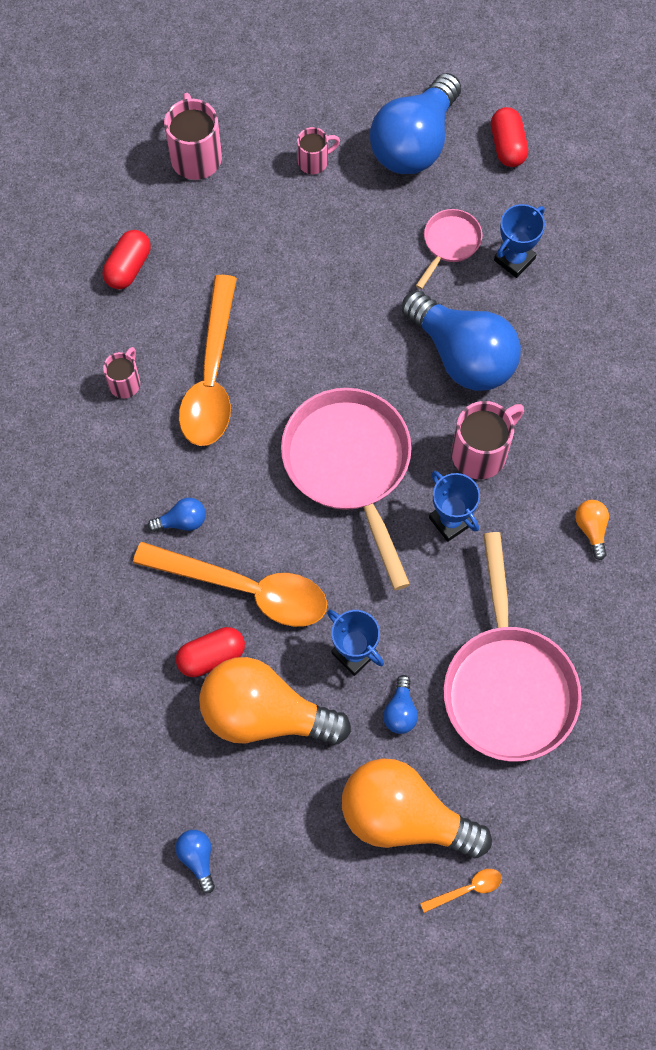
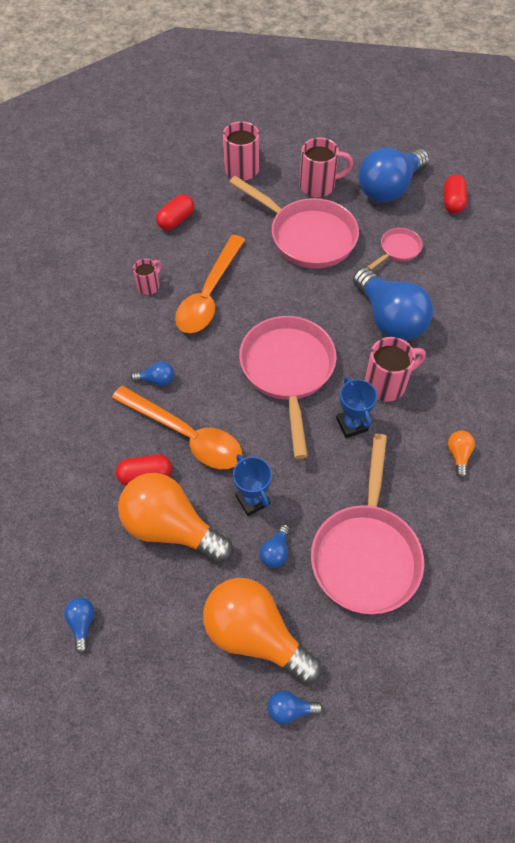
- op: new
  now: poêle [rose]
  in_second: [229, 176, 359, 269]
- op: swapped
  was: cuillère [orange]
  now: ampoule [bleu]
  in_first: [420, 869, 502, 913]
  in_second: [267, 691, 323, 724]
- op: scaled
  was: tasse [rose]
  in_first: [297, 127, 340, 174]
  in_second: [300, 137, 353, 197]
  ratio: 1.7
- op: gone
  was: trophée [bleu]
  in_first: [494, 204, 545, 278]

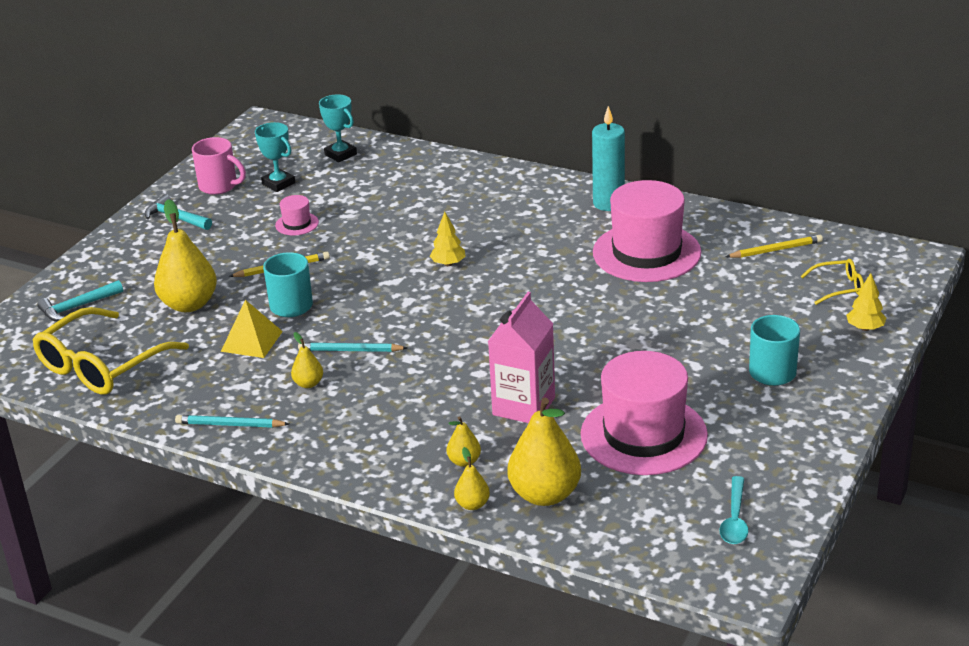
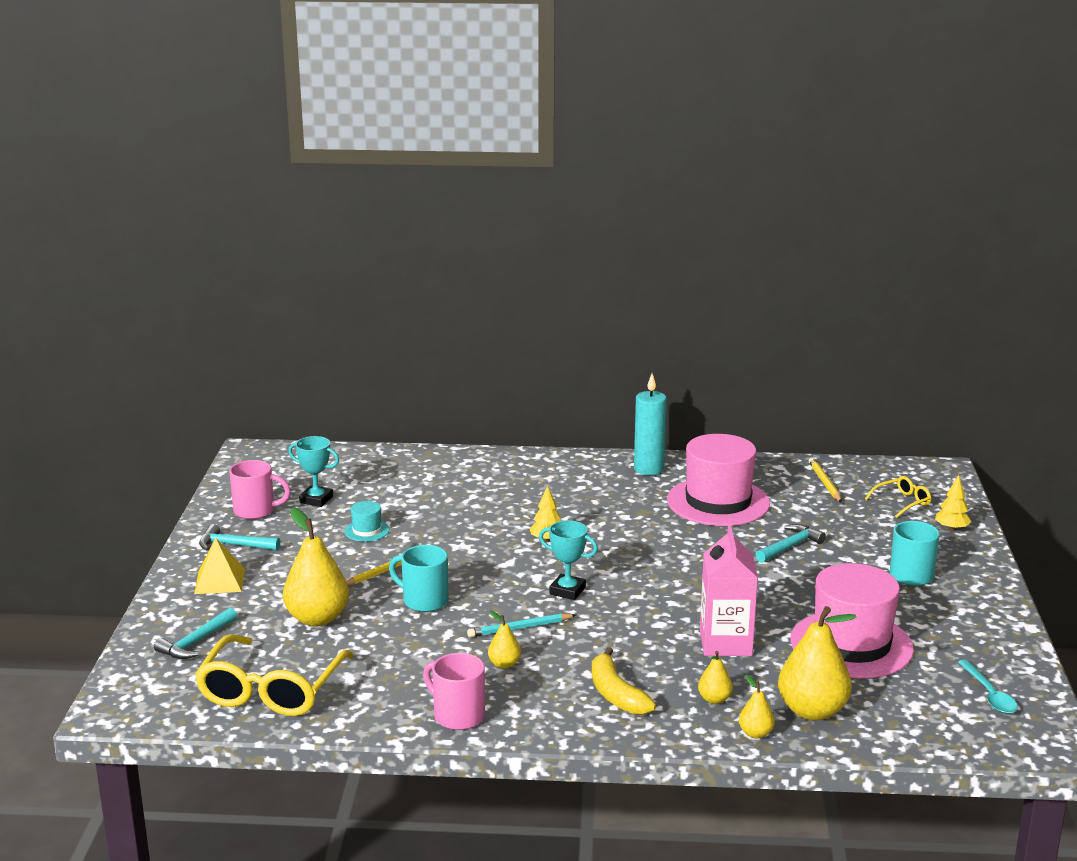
- op: shifted
  was: pyramide [jaune]
  in_first: [221, 300, 283, 358]
  in_second: [194, 538, 245, 594]
- op: repainted
  was: chapeau [rose]
  now: chapeau [turquoise]
  in_first: [275, 195, 319, 235]
  in_second: [344, 501, 390, 542]
- op: swapped
  was: crayon [turquoise]
  now: tasse [rose]
  in_first: [175, 415, 289, 428]
  in_second: [423, 653, 485, 730]
- op: shifted
  was: trophée [turquoise]
  in_first: [319, 94, 357, 162]
  in_second: [539, 520, 598, 600]
- op: new
  now: banane [jaune]
  in_second: [592, 647, 656, 715]
- op: new
  now: marteau [turquoise]
  in_second: [755, 524, 826, 563]
- op: rotated
  was: crayon [jaune]
  in_first: [726, 235, 823, 258]
  in_second: [809, 458, 842, 503]
  clockwise: -60

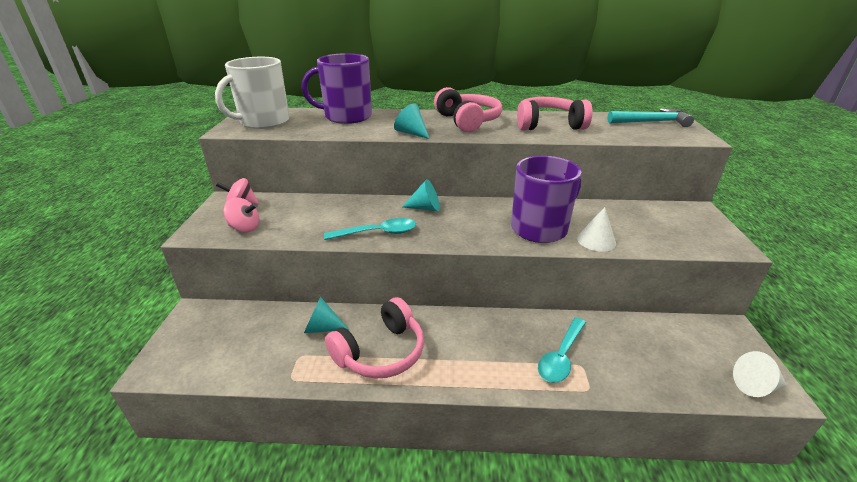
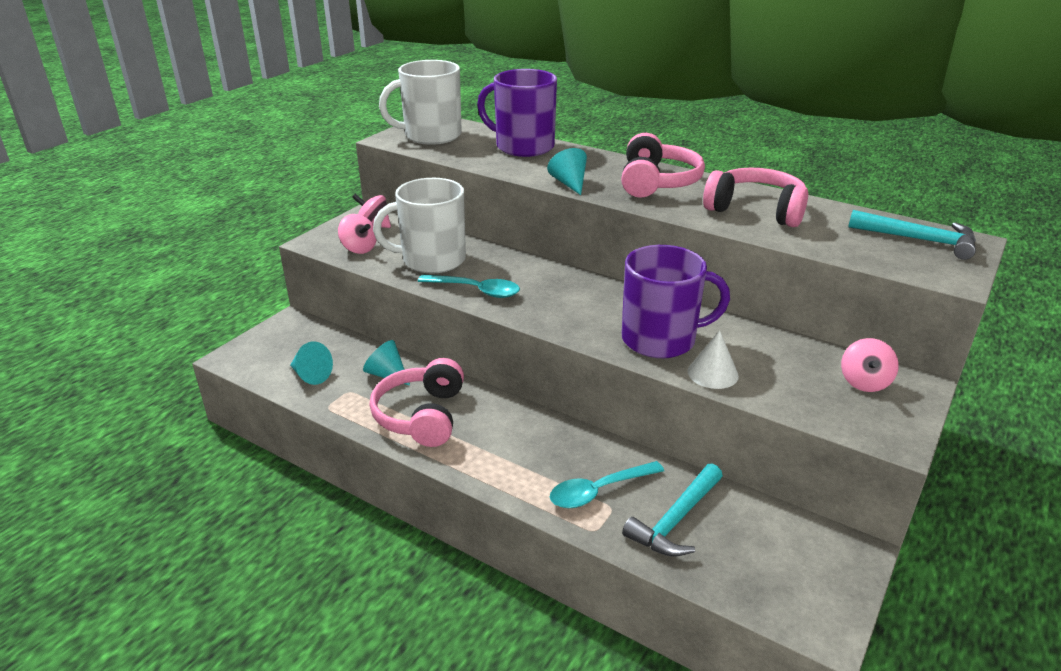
- op: shifted
  was: cône [turquoise]
  in_first: [402, 179, 440, 211]
  in_second: [290, 342, 333, 385]
- op: rotated
  was: casque audio [rose]
  in_first: [325, 297, 424, 379]
  in_second: [370, 358, 464, 447]
  clockwise: 105
- op: new
  now: tasse [blanc]
  in_second: [373, 178, 466, 274]
- op: new
  now: marteau [turquoise]
  in_second: [622, 463, 723, 557]
- op: new
  now: toupie [rose]
  in_second: [841, 338, 899, 392]
- op: gone
  was: cône [blanc]
  in_first: [733, 351, 787, 397]

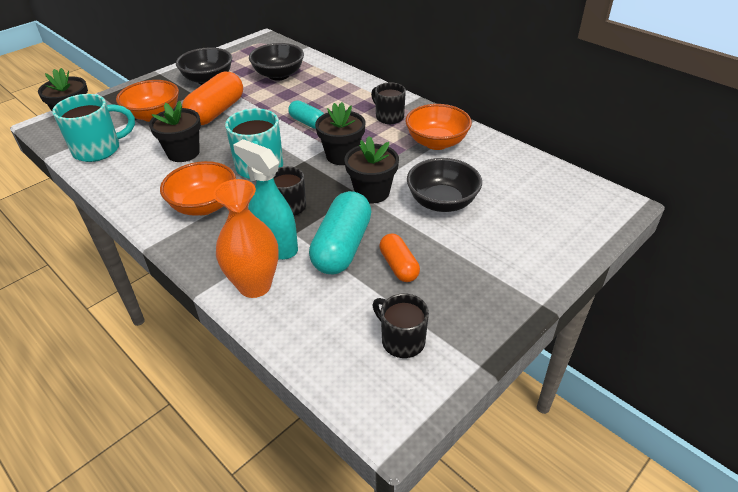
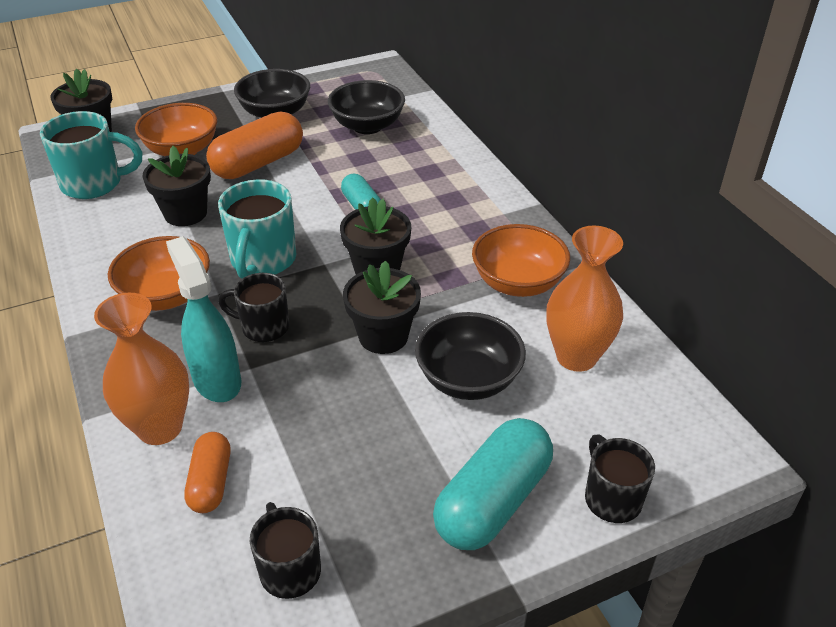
- op: shifted
  was: gélule [orange]
  in_first: [379, 233, 420, 282]
  in_second: [184, 432, 230, 513]
- op: shifted
  was: gélule [turquoise]
  in_first: [309, 191, 372, 274]
  in_second: [433, 418, 553, 550]
- op: new
  now: vase [orange]
  in_second: [546, 225, 623, 372]
- op: shifted
  was: tasse [noir]
  in_first: [371, 82, 406, 124]
  in_second: [585, 435, 655, 523]

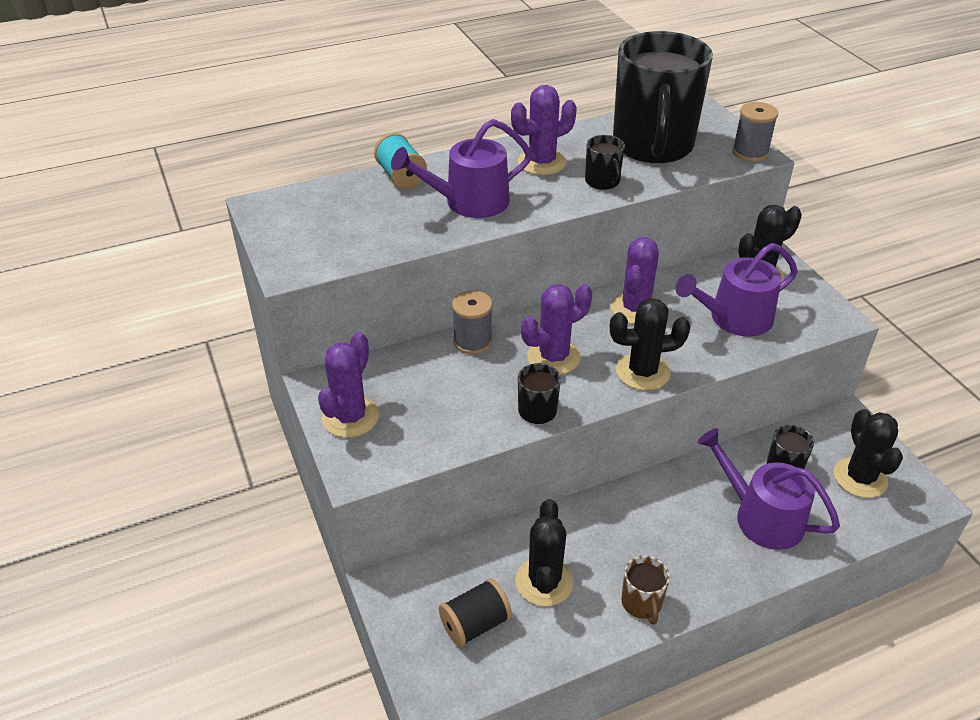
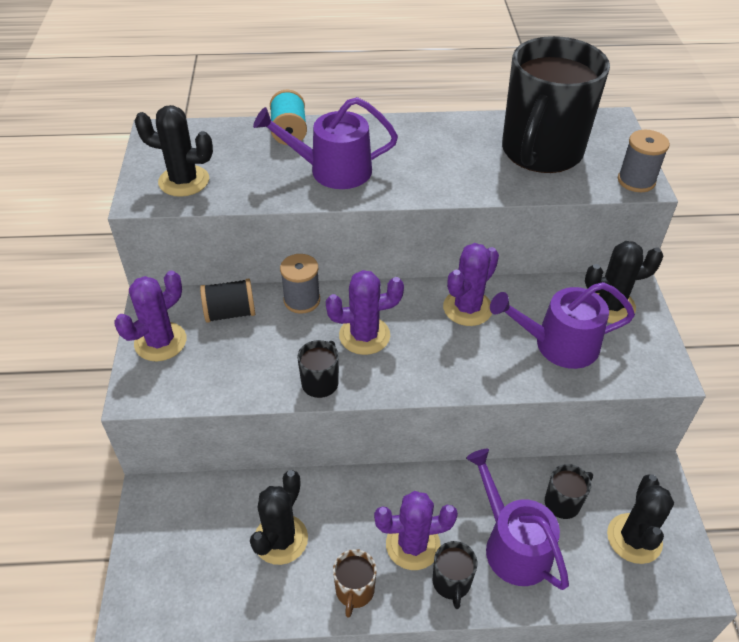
- op: shifted
  was: cactus [noir]
  in_first: [610, 298, 691, 390]
  in_second: [135, 105, 213, 197]
- op: shifted
  was: bobine [noir]
  in_first: [439, 578, 512, 647]
  in_second: [200, 279, 255, 323]
- op: shifted
  was: cactus [violet]
  in_first: [511, 85, 577, 175]
  in_second: [374, 491, 458, 570]
- op: shifted
  was: tasse [noir]
  in_first: [585, 135, 625, 190]
  in_second: [433, 541, 477, 609]

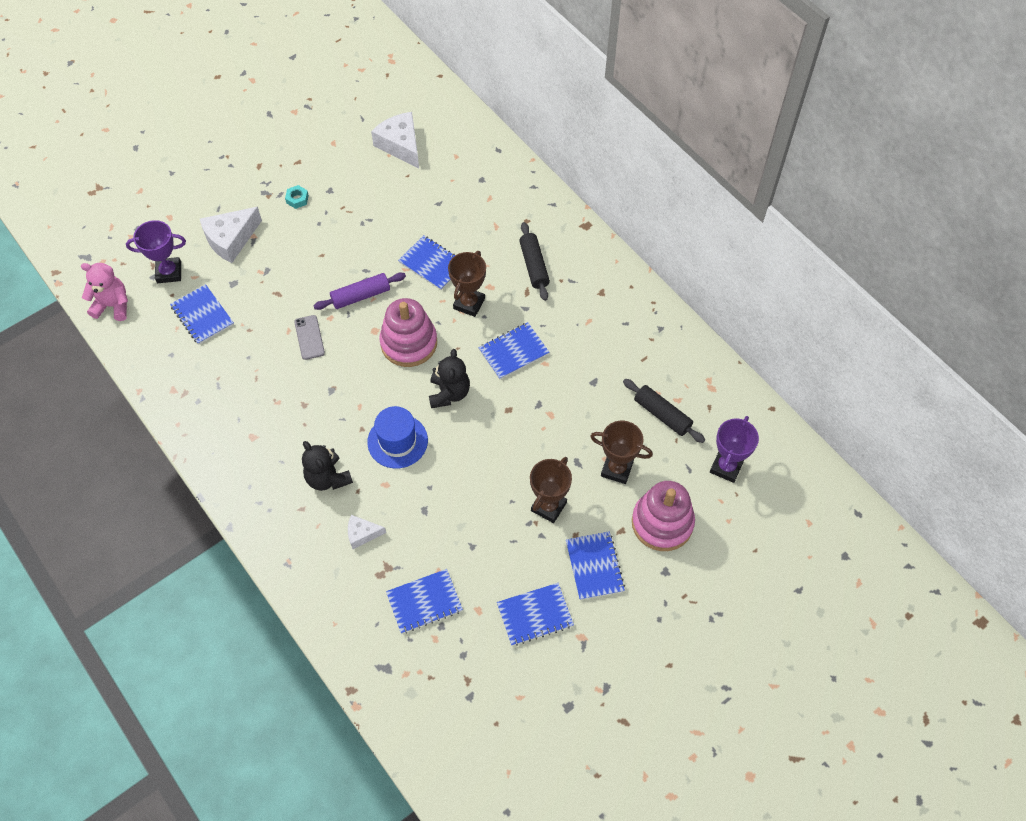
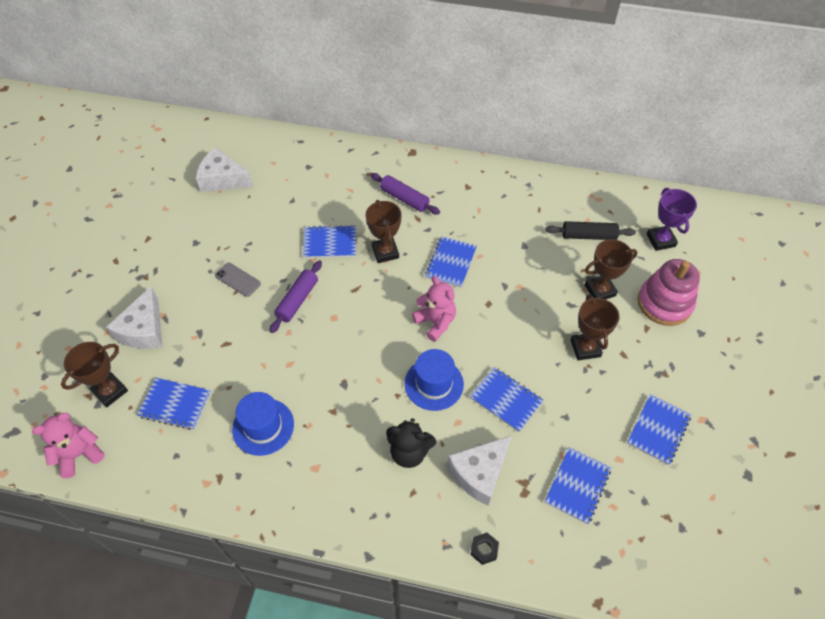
- op: repainted
  was: trophée [violet]
  now: trophée [marron]
  in_first: [126, 220, 186, 283]
  in_second: [61, 342, 128, 407]
- op: shifted
  was: téléphone [gris]
  in_first: [294, 315, 325, 360]
  in_second: [215, 263, 261, 297]
- op: new
  now: chapeau [bleu]
  in_second: [232, 392, 294, 456]
- op: repainted
  was: rouleau à pâtisserie [noir]
  now: rouleau à pâtisserie [violet]
  in_first: [519, 222, 550, 301]
  in_second: [370, 173, 440, 215]
- op: repainted
  was: ours en peluche [noir]
  now: ours en peluche [rose]
  in_first: [429, 349, 470, 408]
  in_second: [412, 276, 456, 342]
- op: scaled
  was: fromage [blanc]
  in_first: [348, 515, 386, 549]
  in_second: [447, 436, 512, 506]
  ratio: 1.8
- op: shifted
  was: carnet [bleu]
  in_first: [566, 531, 625, 600]
  in_second: [470, 367, 544, 432]
- op: new
  now: écrou [noir]
  in_second: [470, 533, 499, 565]
- op: gone
  was: écrou [turquoise]
  in_first: [285, 185, 309, 209]
- op: gone
  was: jouet à empiler [rose]
  in_first: [379, 298, 437, 367]

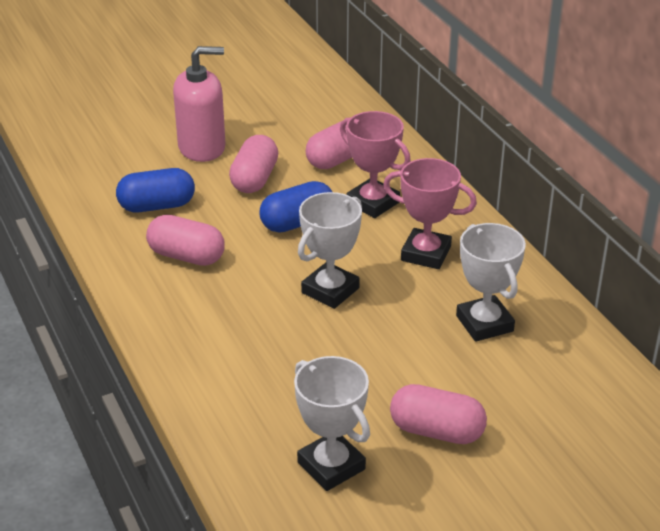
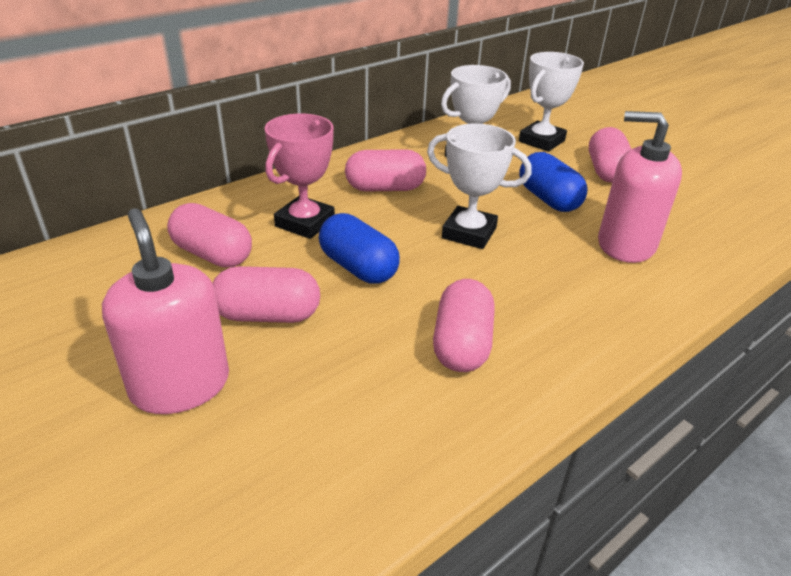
- op: swapped
  was: trophée [rose]
  now: gélule [rose]
  in_first: [383, 158, 477, 269]
  in_second: [345, 149, 426, 192]
- op: shifted
  was: trophée [blanc]
  in_first: [294, 356, 370, 491]
  in_second: [519, 52, 584, 152]
- op: shifted
  was: gélule [bleu]
  in_first: [116, 168, 195, 212]
  in_second: [519, 152, 588, 212]
- op: new
  now: distributeur de savon [rose]
  in_second: [598, 111, 682, 263]

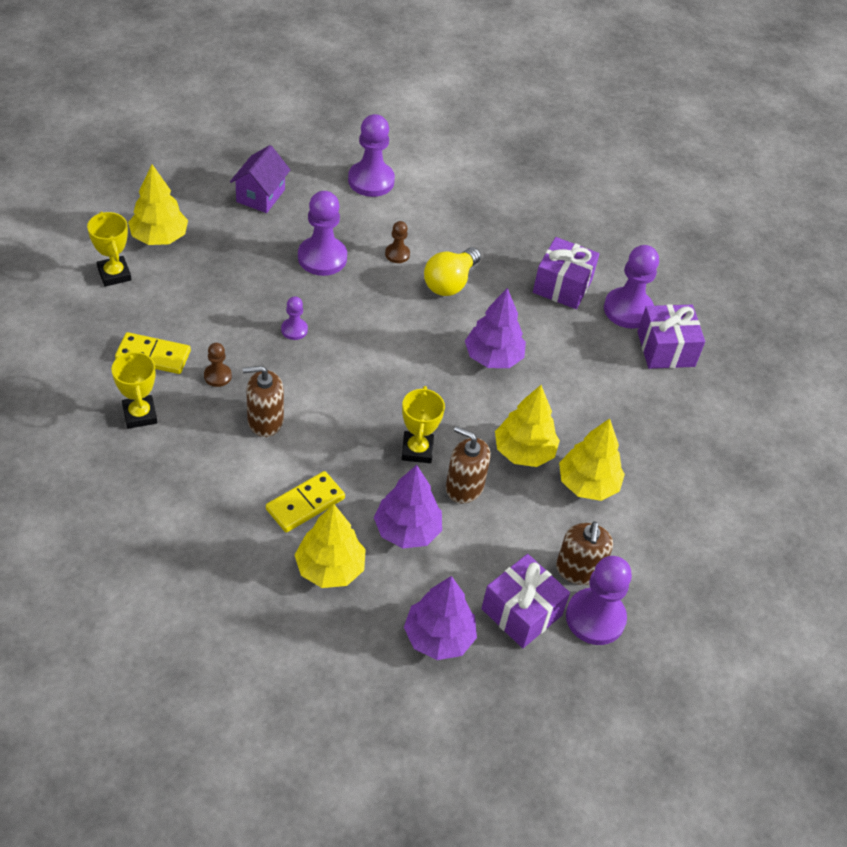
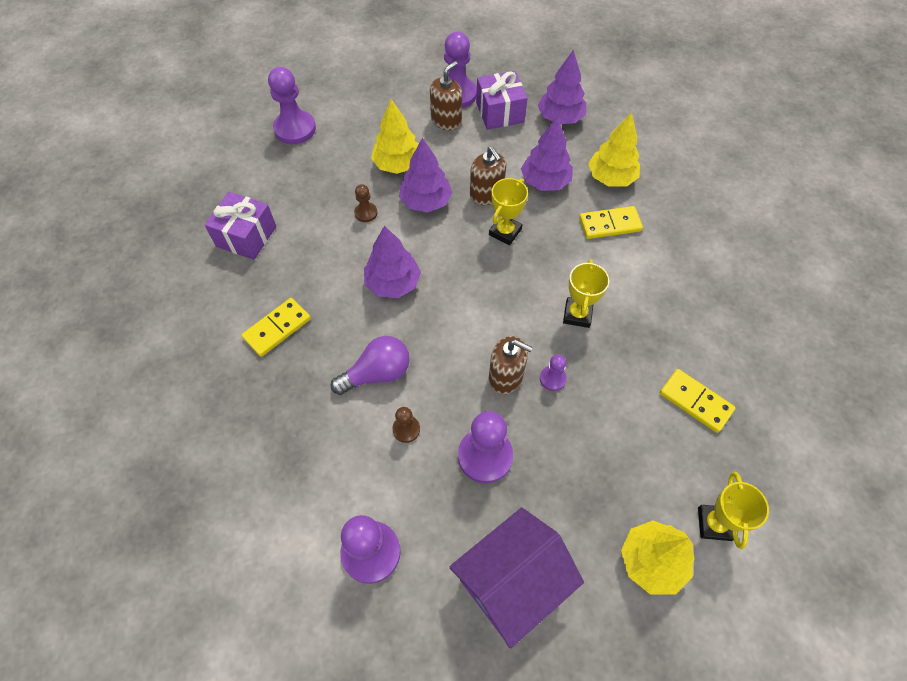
- op: swapped
  was: cadeau [violet]
  now: domino [jaune]
  in_first: [533, 237, 599, 309]
  in_second: [241, 298, 311, 357]
- op: shifted
  was: pion [violet]
  in_first: [604, 245, 659, 329]
  in_second: [268, 67, 316, 144]
- op: repainted
  was: ampoule [jaune]
  now: ampoule [violet]
  in_first: [424, 247, 481, 296]
  in_second: [330, 336, 410, 395]
- op: shifted
  was: pion [marron]
  in_first: [204, 343, 232, 387]
  in_second: [354, 184, 377, 222]
- op: repainted
  was: arbre [jaune]
  now: arbre [violet]
  in_first: [495, 385, 560, 467]
  in_second: [399, 138, 452, 213]
- op: scaled
  was: maison [violet]
  in_first: [230, 145, 290, 213]
  in_second: [450, 507, 584, 648]
  ratio: 1.59
- op: shifted
  was: distributeur de savon [marron]
  in_first: [243, 366, 284, 437]
  in_second: [489, 336, 533, 394]
- op: shifted
  was: trophée [jaune]
  in_first: [112, 350, 157, 429]
  in_second: [563, 259, 609, 328]

